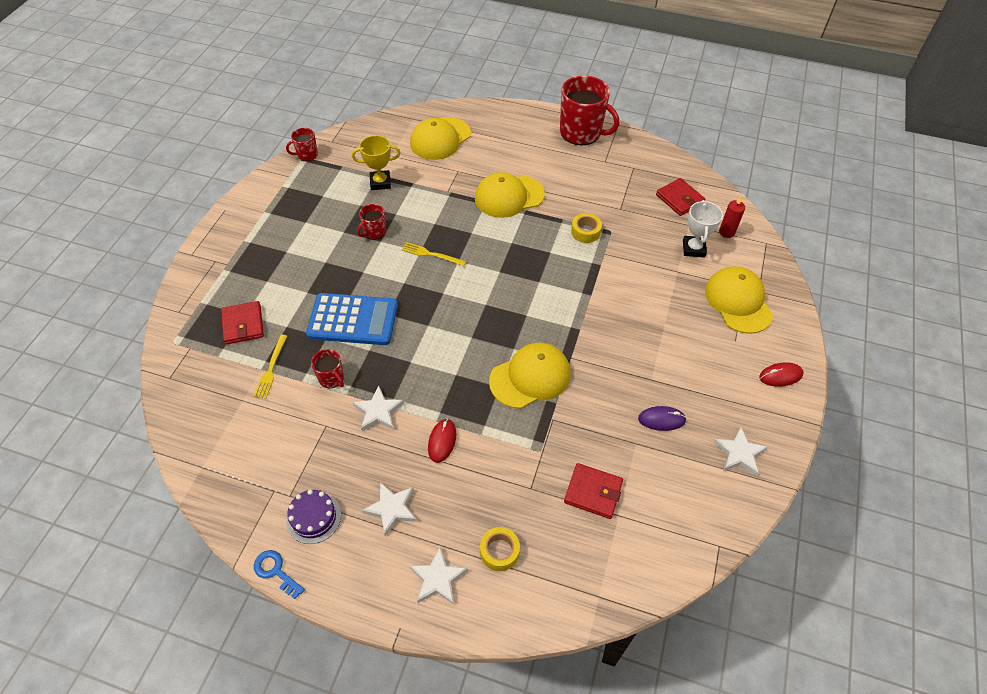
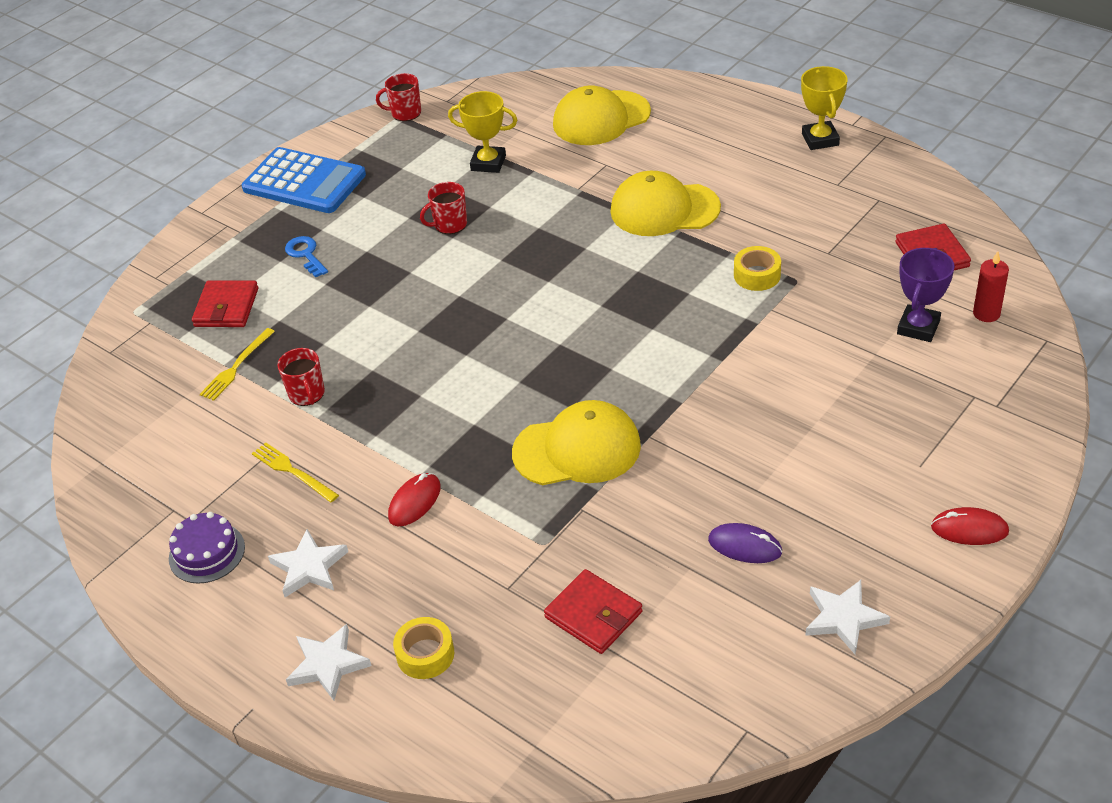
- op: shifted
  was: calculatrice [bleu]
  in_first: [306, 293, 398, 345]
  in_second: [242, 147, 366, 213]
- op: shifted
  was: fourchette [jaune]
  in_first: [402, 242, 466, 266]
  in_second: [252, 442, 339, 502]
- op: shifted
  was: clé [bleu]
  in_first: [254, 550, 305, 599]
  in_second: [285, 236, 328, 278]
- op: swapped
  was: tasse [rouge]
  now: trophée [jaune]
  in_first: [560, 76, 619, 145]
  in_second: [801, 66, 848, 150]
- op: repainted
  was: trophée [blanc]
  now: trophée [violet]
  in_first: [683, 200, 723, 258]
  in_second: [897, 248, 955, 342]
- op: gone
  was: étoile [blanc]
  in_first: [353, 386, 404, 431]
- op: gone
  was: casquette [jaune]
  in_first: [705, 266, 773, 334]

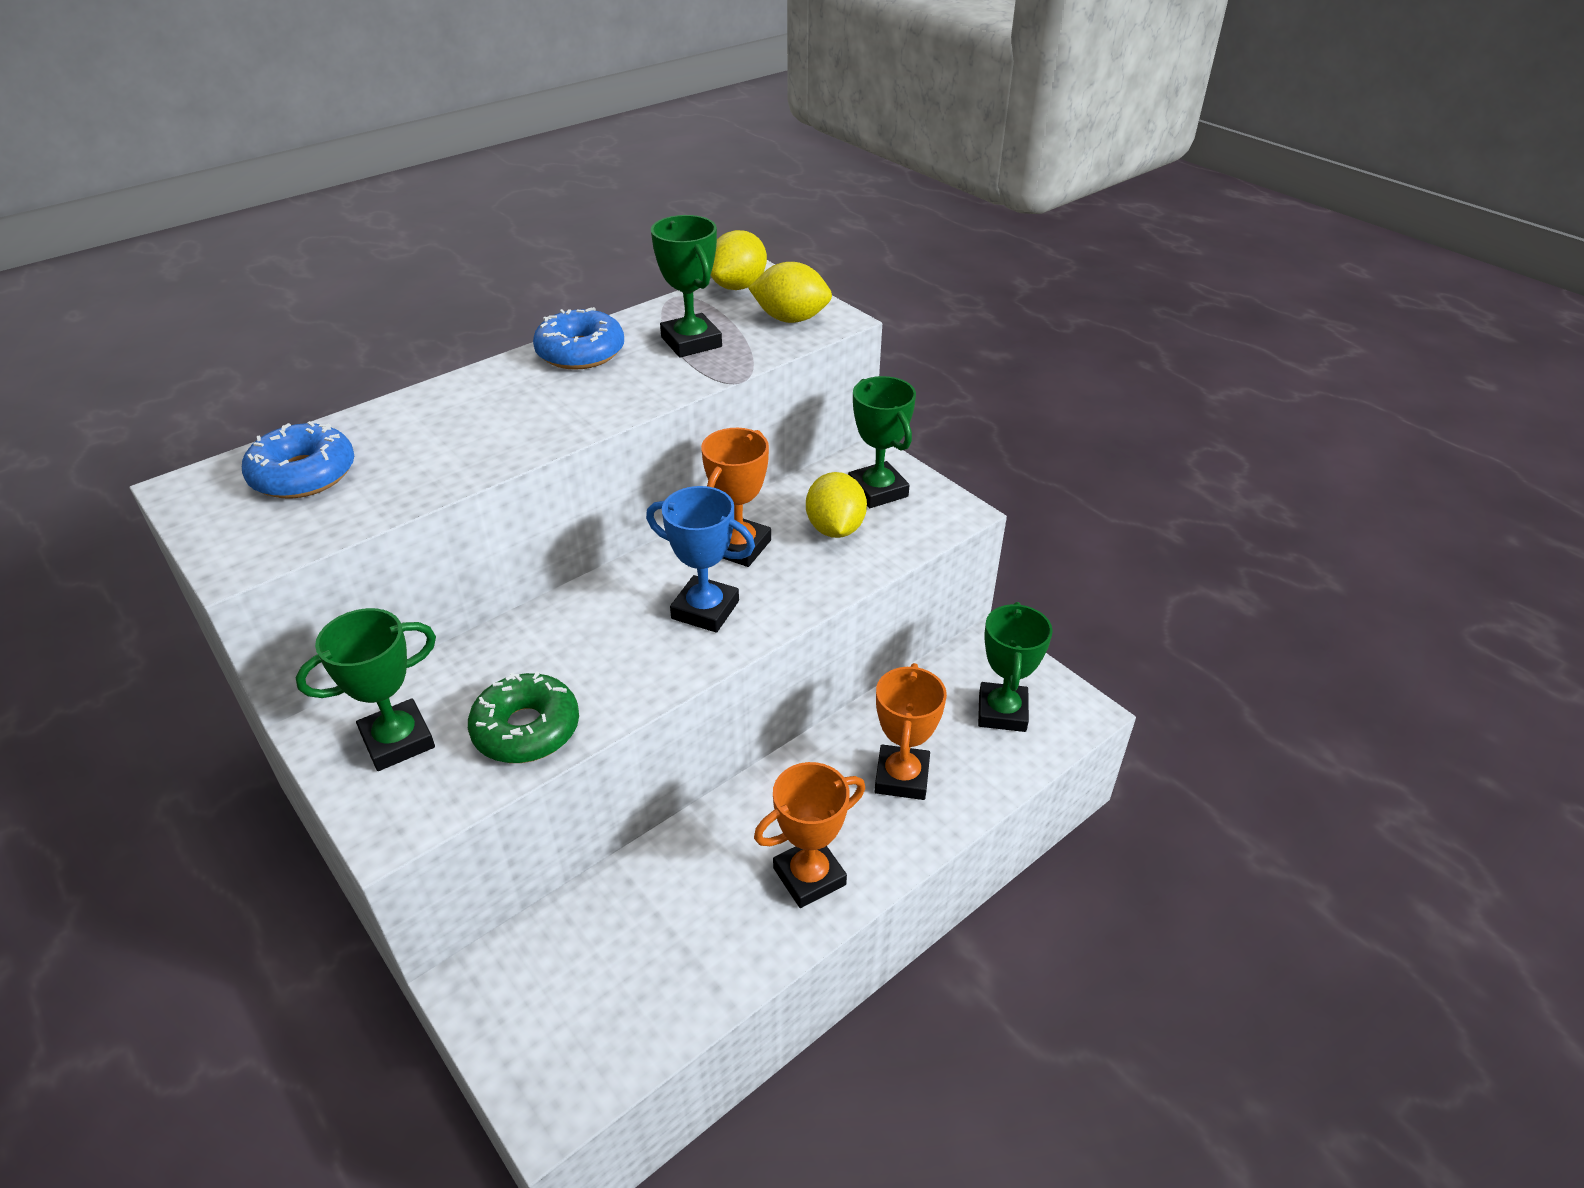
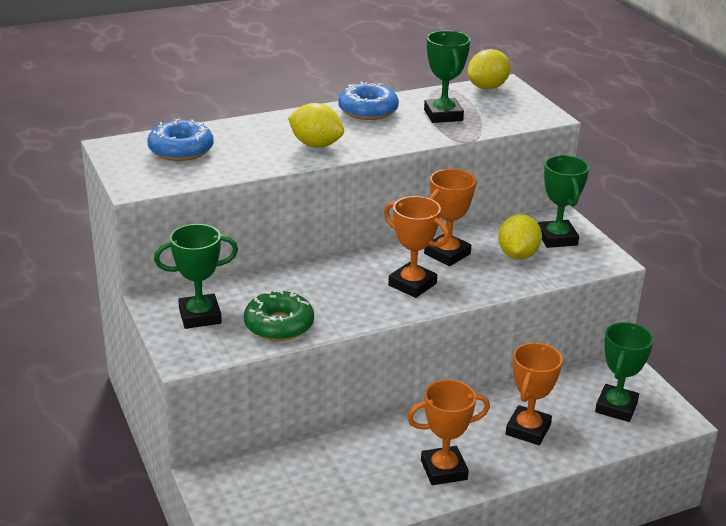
- op: shifted
  was: citron [jaune]
  in_first: [748, 262, 832, 323]
  in_second: [288, 103, 344, 148]
- op: repainted
  was: trophée [bleu]
  now: trophée [orange]
  in_first: [646, 486, 755, 633]
  in_second: [384, 196, 449, 298]

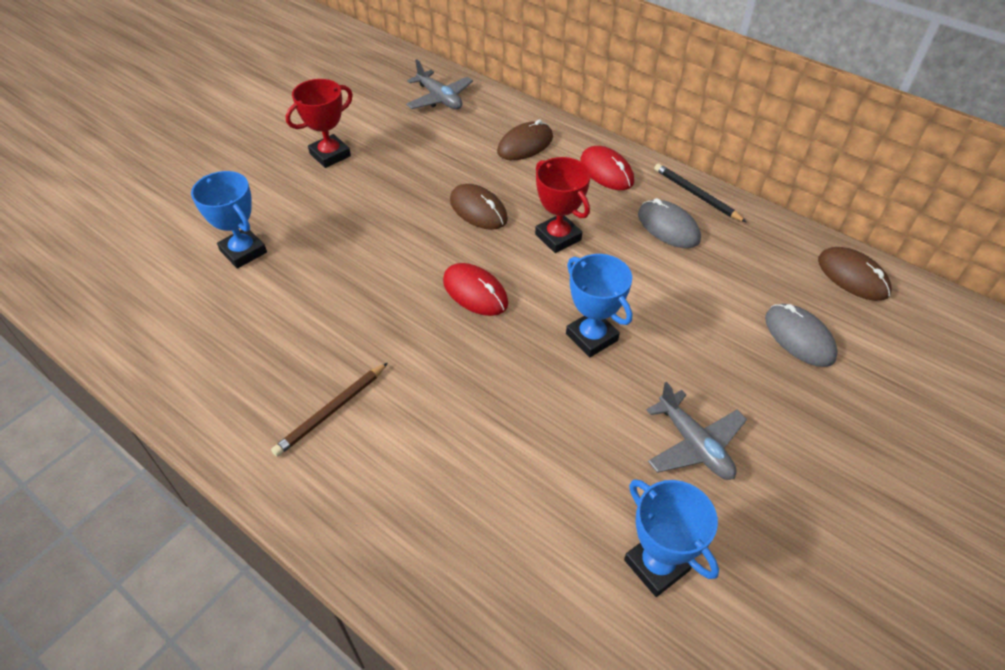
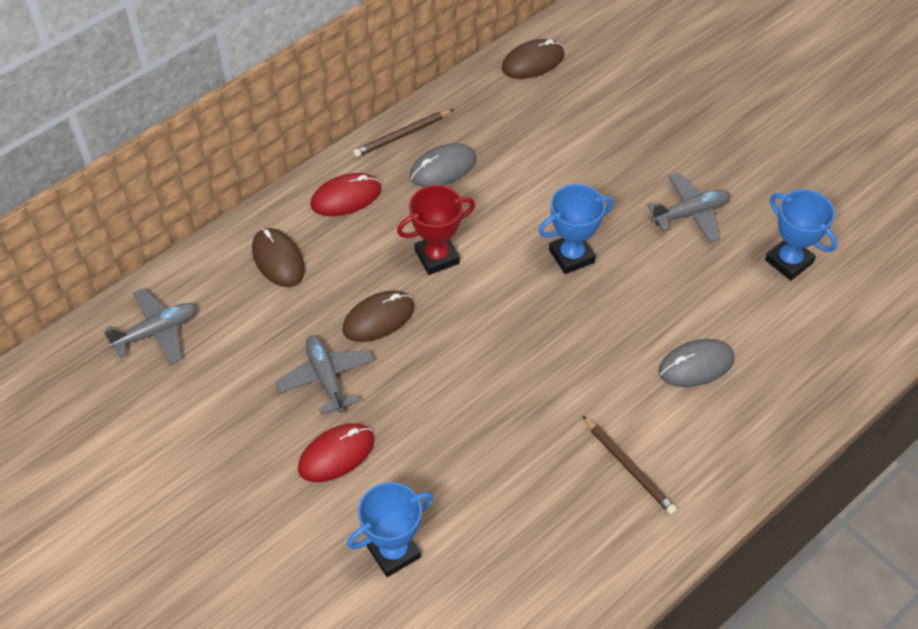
- op: new
  now: avion [gris]
  in_second: [275, 335, 374, 415]
- op: shifted
  was: souris [rouge]
  in_first: [443, 263, 508, 316]
  in_second: [298, 424, 374, 482]
- op: repainted
  was: crayon [noir]
  now: crayon [marron]
  in_first: [654, 163, 746, 222]
  in_second: [353, 109, 454, 157]
- op: shifted
  was: souris [gris]
  in_first: [765, 304, 838, 367]
  in_second: [658, 339, 735, 387]
- op: rotated
  was: trophée [bleu]
  in_first: [624, 479, 719, 597]
  in_second: [765, 189, 837, 281]
  clockwise: 75
- op: gone
  was: trophée [rouge]
  in_first: [286, 79, 353, 168]

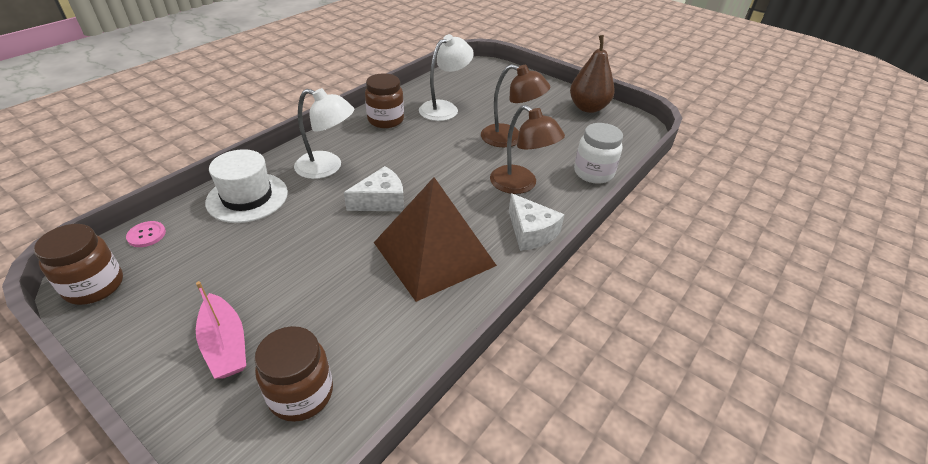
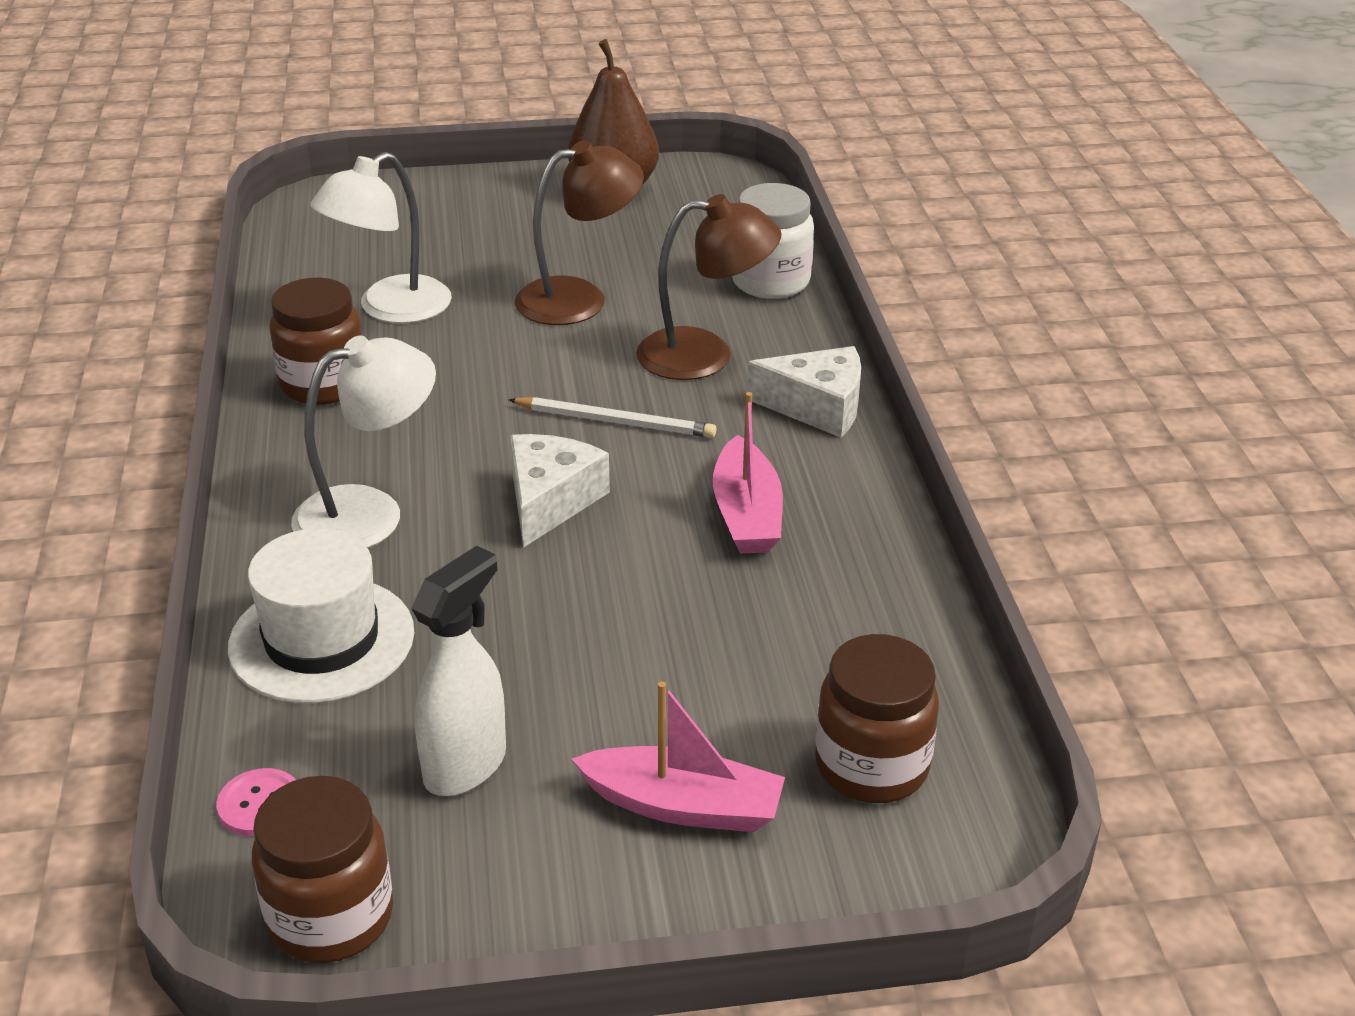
- op: rotated
  was: lampe [blanc]
  in_first: [419, 34, 474, 121]
  in_second: [310, 152, 452, 324]
  clockwise: -135
- op: new
  now: vaporisateur [blanc]
  in_second: [411, 546, 506, 796]
- op: new
  now: crayon [blanc]
  in_second: [508, 397, 716, 438]
- op: swapped
  was: pyramide [marron]
  now: bateau [rose]
  in_first: [374, 177, 497, 302]
  in_second: [713, 392, 783, 554]

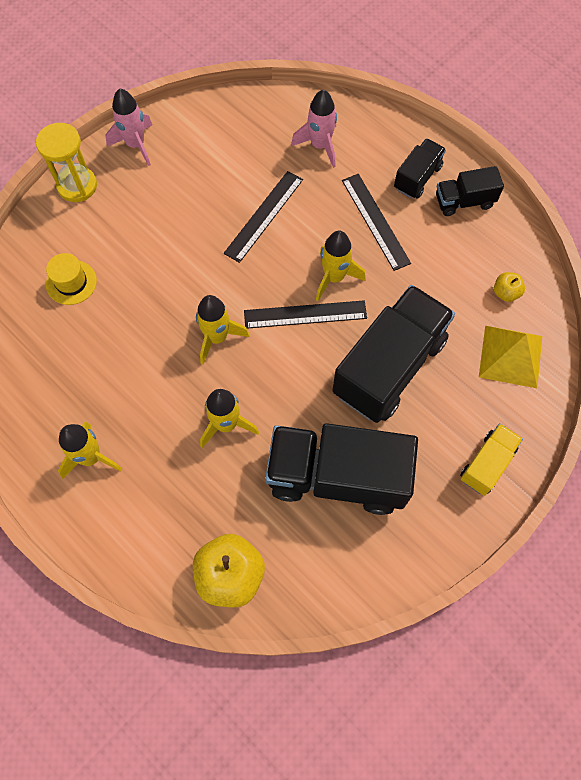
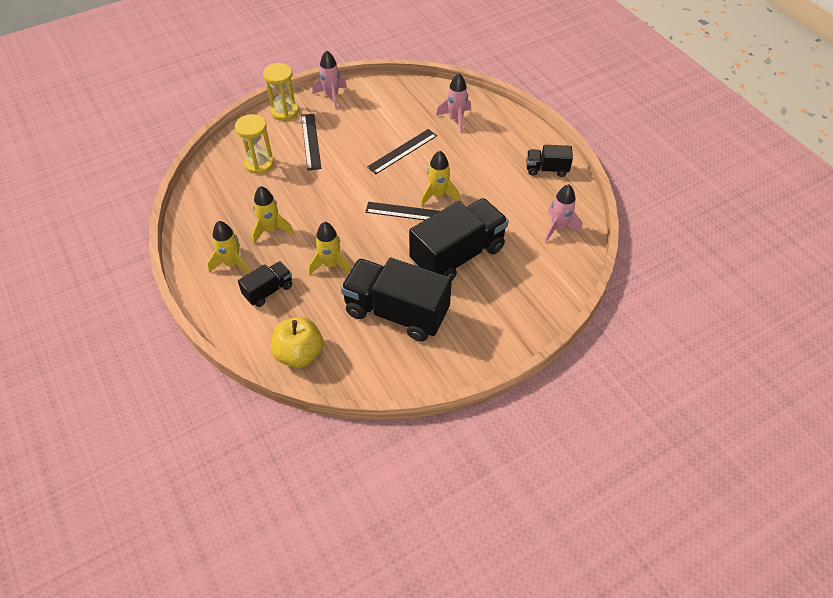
- op: swapped
  was: chapeau [jaune]
  now: sablier [jaune]
  in_first: [46, 253, 97, 305]
  in_second: [235, 114, 274, 174]
- op: shifted
  was: camion [noir]
  in_first: [394, 138, 446, 199]
  in_second: [238, 261, 292, 307]
- op: shifted
  was: fusée [jaune]
  in_first: [196, 295, 250, 365]
  in_second: [252, 186, 294, 244]
- op: shifted
  was: règle [noir]
  in_first: [342, 174, 411, 271]
  in_second: [301, 114, 321, 171]
- op: swapped
  was: pomme [jaune]
  now: fusée [rose]
  in_first: [494, 272, 525, 302]
  in_second: [544, 184, 583, 243]
- op: gone
  was: camion [jaune]
  in_first: [460, 423, 523, 496]
- op: gone
  was: pyramide [jaune]
  in_first: [479, 326, 542, 388]

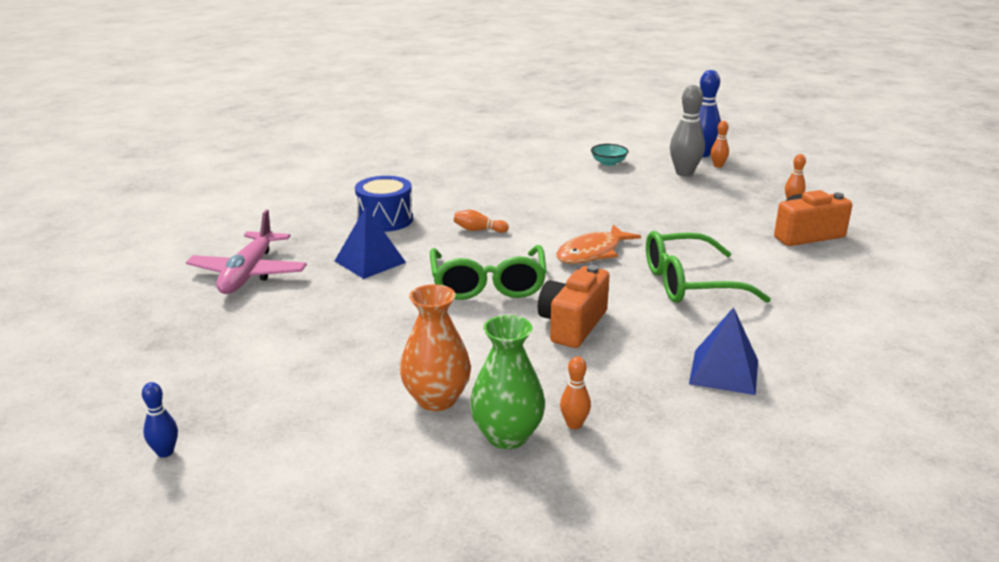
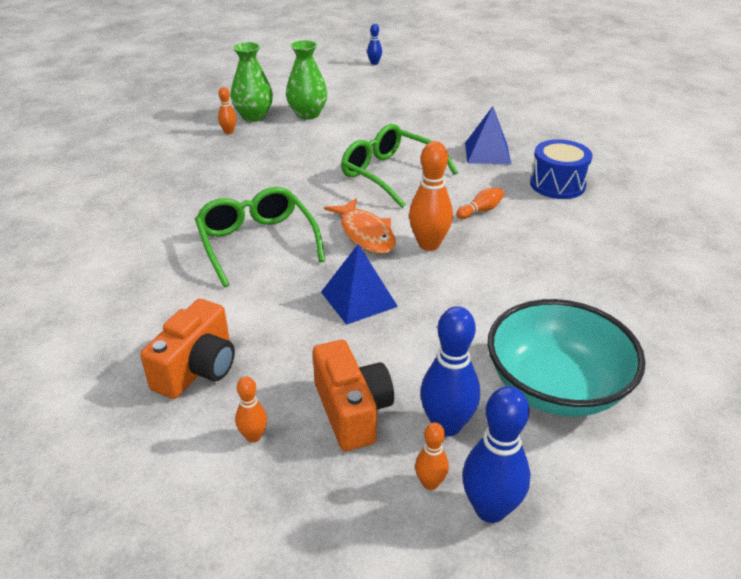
- op: rotated
  was: lunettes [vert]
  in_first: [646, 231, 771, 303]
  in_second: [195, 187, 325, 287]
  clockwise: -60
- op: repainted
  was: vase [orange]
  now: vase [vert]
  in_first: [400, 284, 471, 411]
  in_second: [286, 40, 328, 120]
- op: shifted
  was: appareil photo [orange]
  in_first: [538, 265, 610, 348]
  in_second: [313, 340, 394, 451]
- op: shifted
  was: pyramide [bleu]
  in_first: [689, 307, 758, 395]
  in_second: [321, 244, 398, 325]
- op: rotated
  was: poisson [orange]
  in_first: [556, 225, 641, 264]
  in_second: [324, 198, 396, 254]
  clockwise: 150
- op: new
  now: quille [orange]
  in_second: [409, 141, 453, 251]
- op: repainted
  was: quille [gris]
  now: quille [bleu]
  in_first: [670, 85, 705, 176]
  in_second: [420, 306, 480, 437]
- op: scaled
  was: bol [turquoise]
  in_first: [591, 144, 628, 166]
  in_second: [487, 299, 646, 417]
  ratio: 2.42
- op: gone
  was: avion [rose]
  in_first: [186, 210, 307, 294]

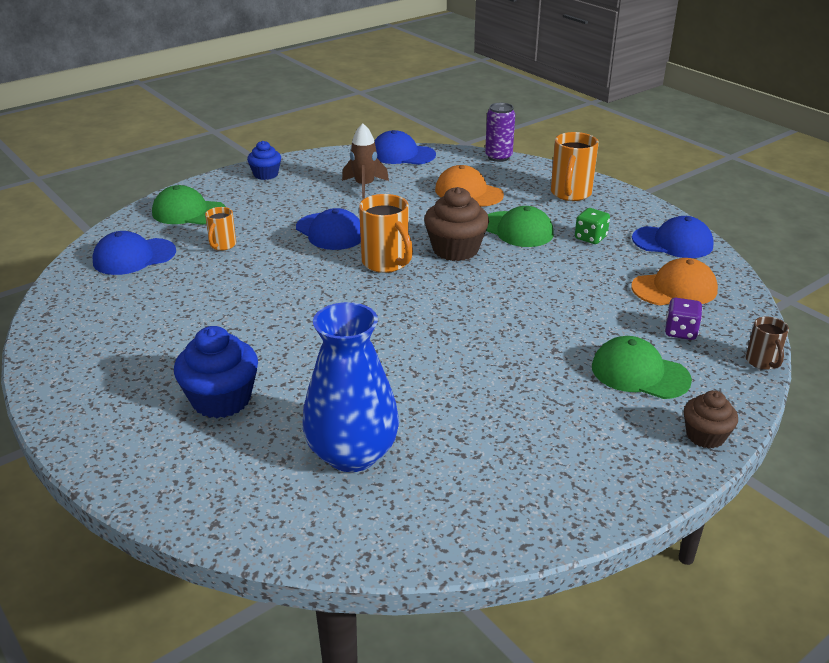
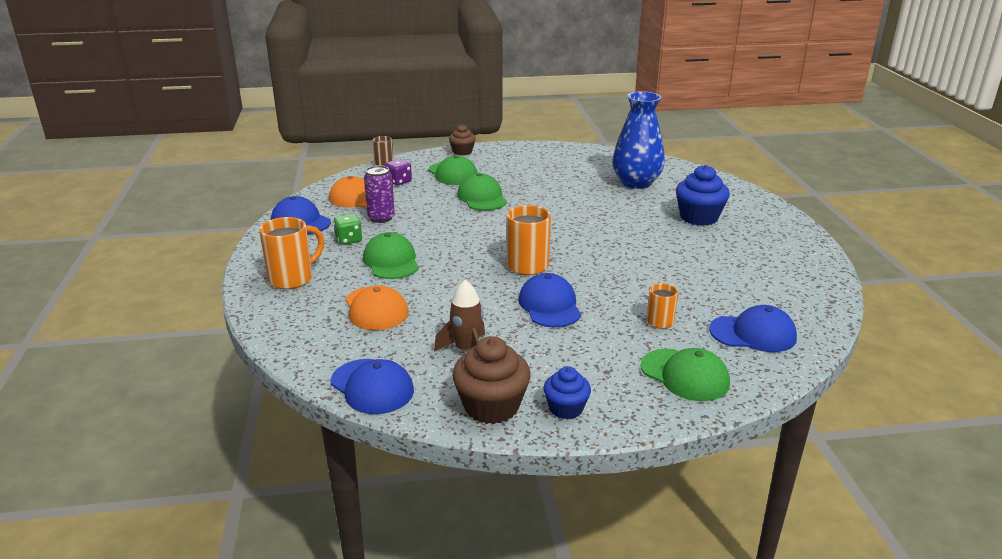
- op: shifted
  was: canette [violet]
  in_first: [485, 103, 515, 162]
  in_second: [364, 165, 395, 223]
- op: shifted
  was: muffin [marron]
  in_first: [424, 187, 489, 261]
  in_second: [452, 336, 531, 424]
- op: new
  now: casquette [vert]
  in_second: [457, 173, 507, 211]

